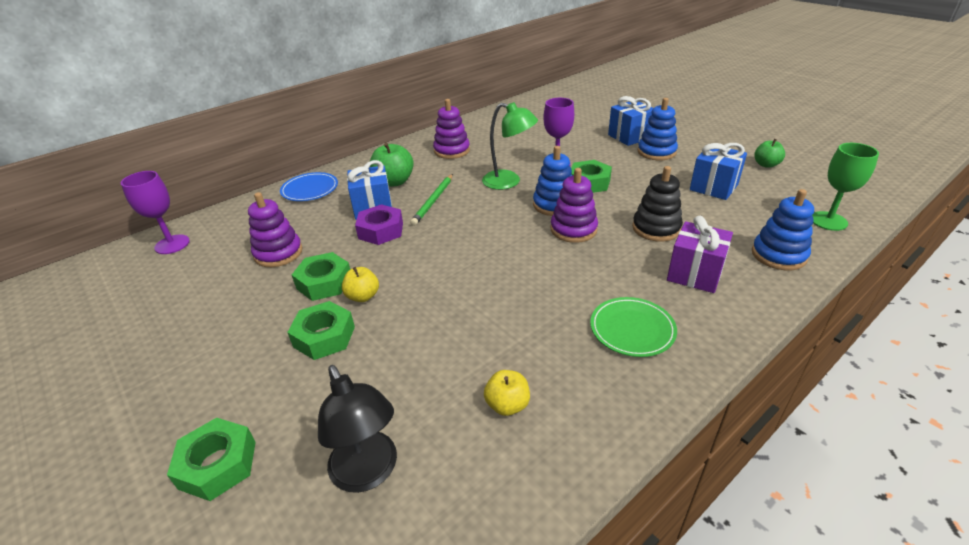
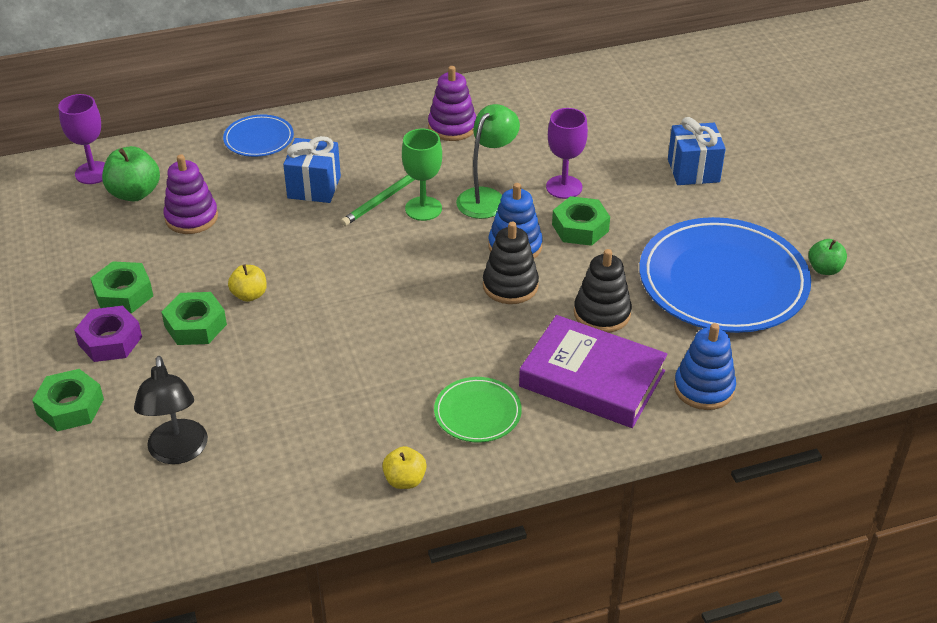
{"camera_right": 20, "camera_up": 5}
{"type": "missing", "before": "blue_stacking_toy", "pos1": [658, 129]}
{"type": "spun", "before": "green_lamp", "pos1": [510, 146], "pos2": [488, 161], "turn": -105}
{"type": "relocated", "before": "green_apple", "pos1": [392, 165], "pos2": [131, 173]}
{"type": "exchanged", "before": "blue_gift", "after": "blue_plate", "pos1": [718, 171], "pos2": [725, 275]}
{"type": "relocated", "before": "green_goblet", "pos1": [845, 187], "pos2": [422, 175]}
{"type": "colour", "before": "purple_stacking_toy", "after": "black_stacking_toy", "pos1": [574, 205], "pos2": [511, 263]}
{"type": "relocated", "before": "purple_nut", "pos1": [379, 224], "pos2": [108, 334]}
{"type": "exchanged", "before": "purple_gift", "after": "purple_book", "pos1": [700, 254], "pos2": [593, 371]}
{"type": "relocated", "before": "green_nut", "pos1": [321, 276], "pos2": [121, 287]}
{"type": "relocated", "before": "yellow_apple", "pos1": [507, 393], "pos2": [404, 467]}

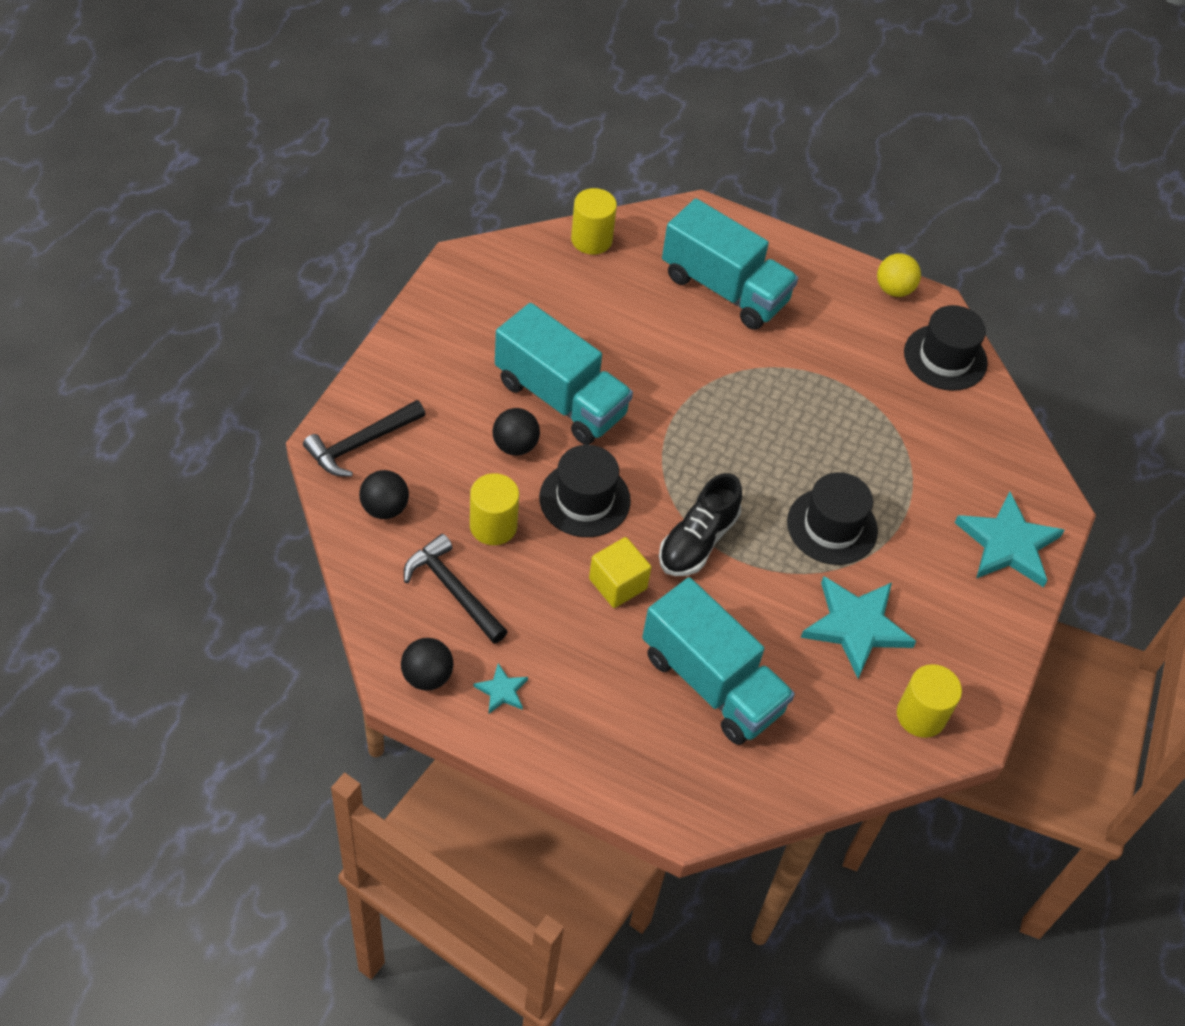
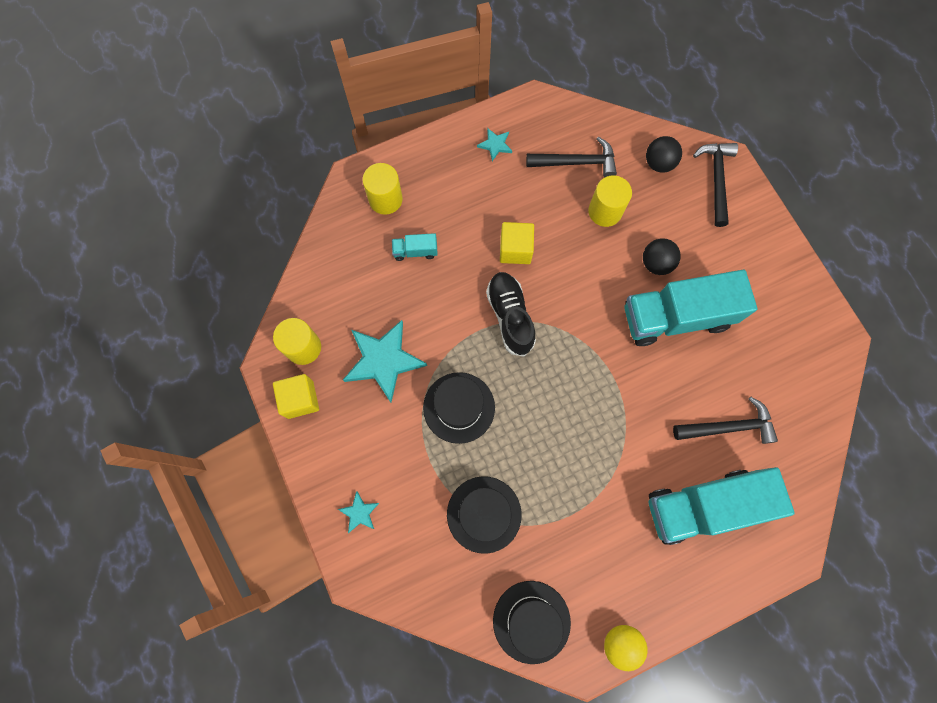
{"camera_right": 135, "camera_up": 20}
{"type": "relocated", "before": "yellow_cylinder", "pos1": [594, 221], "pos2": [382, 189]}
{"type": "relocated", "before": "black_hat", "pos1": [585, 491], "pos2": [484, 515]}
{"type": "size", "before": "turquoise_star", "pos1": [1009, 540], "pos2": [358, 512], "scale": 0.47}
{"type": "size", "before": "turquoise_truck", "pos1": [718, 661], "pos2": [415, 247], "scale": 0.42}
{"type": "missing", "before": "black_ball", "pos1": [427, 664]}
{"type": "appeared", "after": "yellow_cube", "pos2": [296, 396]}
{"type": "appeared", "after": "black_hammer", "pos2": [725, 420]}

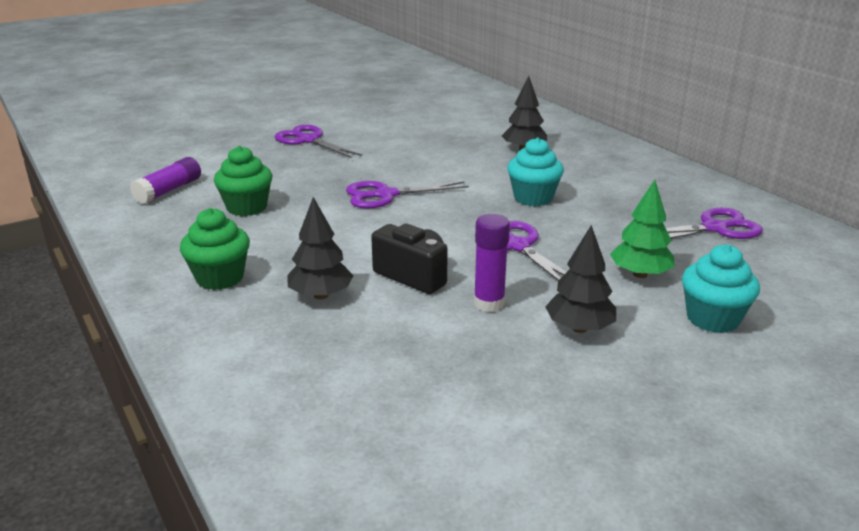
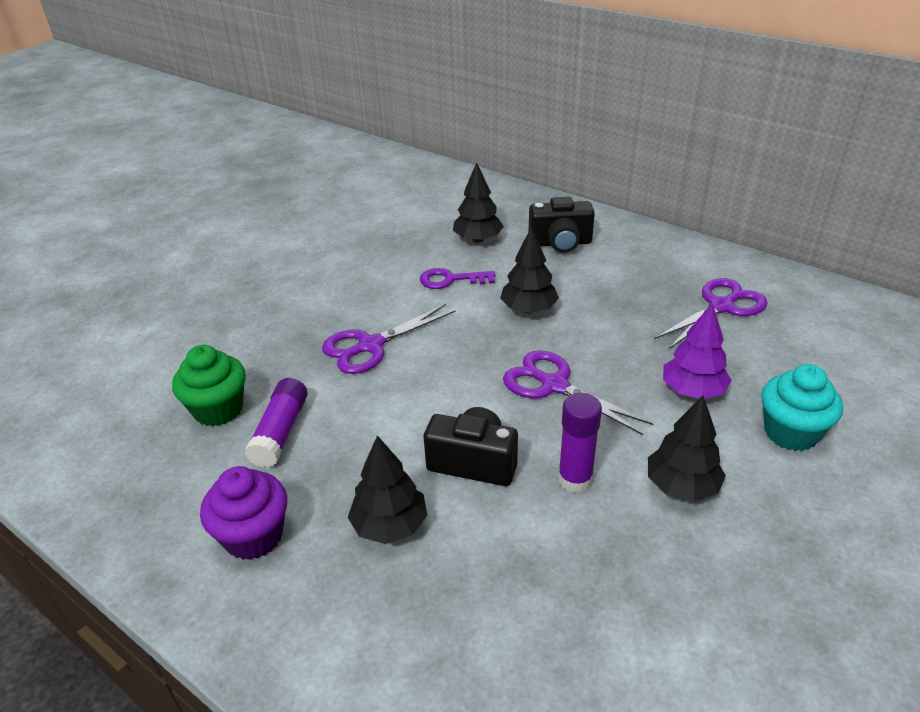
{"camera_right": -20, "camera_up": 10}
{"type": "missing", "before": "purple_scissors", "pos1": [319, 141]}
{"type": "exchanged", "before": "turquoise_cupcake", "after": "black_tree", "pos1": [535, 171], "pos2": [529, 269]}
{"type": "relocated", "before": "purple_glue_stick", "pos1": [165, 180], "pos2": [276, 423]}
{"type": "colour", "before": "green_tree", "after": "purple_tree", "pos1": [642, 229], "pos2": [697, 350]}
{"type": "colour", "before": "green_cupcake", "after": "purple_cupcake", "pos1": [215, 249], "pos2": [243, 513]}
{"type": "appeared", "after": "black_camera", "pos2": [562, 225]}
{"type": "appeared", "after": "purple_key", "pos2": [457, 278]}

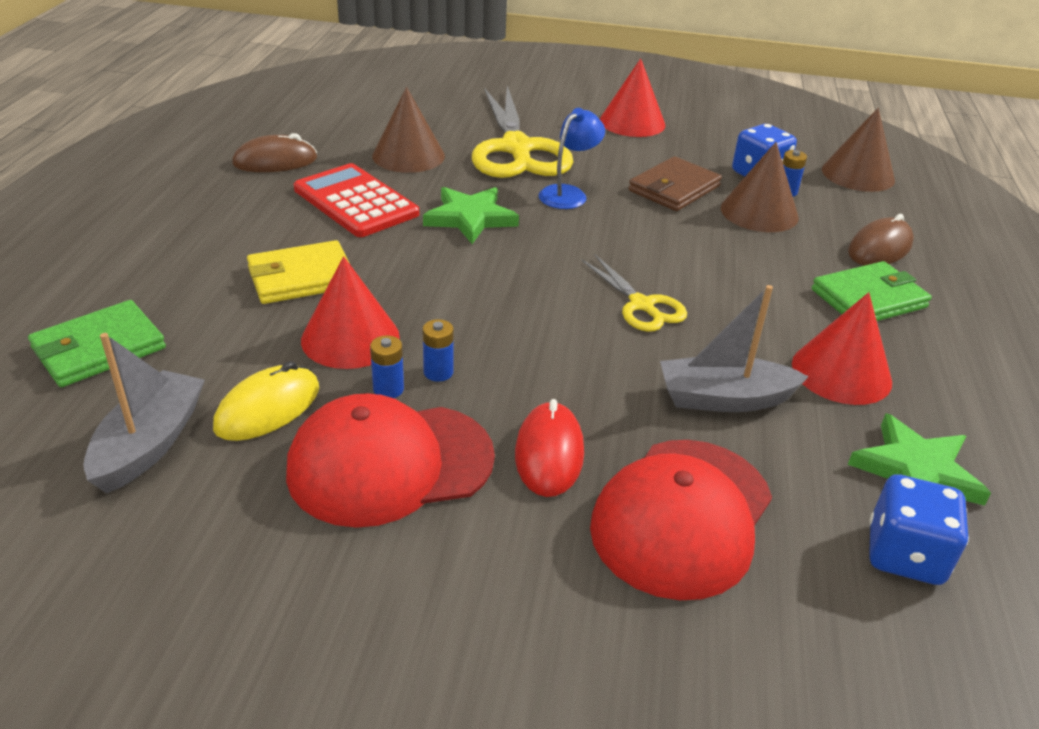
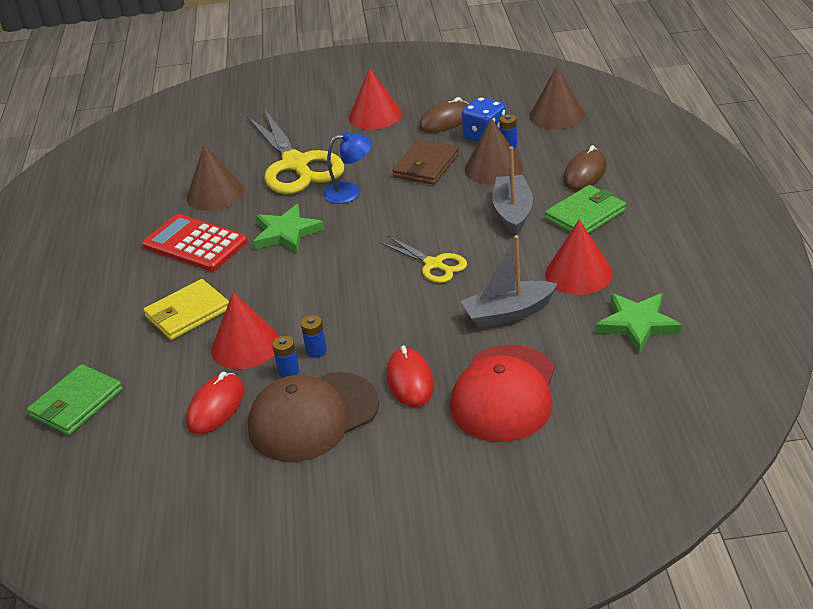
{"camera_right": -10, "camera_up": 0}
{"type": "spun", "before": "blue_lamp", "pos1": [572, 158], "pos2": [348, 167], "turn": 60}
{"type": "relocated", "before": "brown_mouse", "pos1": [274, 152], "pos2": [444, 115]}
{"type": "relocated", "before": "grey_boat", "pos1": [144, 413], "pos2": [512, 191]}
{"type": "colour", "before": "yellow_mouse", "after": "red_mouse", "pos1": [266, 401], "pos2": [215, 403]}
{"type": "colour", "before": "red_cap", "after": "brown_cap", "pos1": [390, 460], "pos2": [313, 417]}
{"type": "missing", "before": "blue_dice", "pos1": [919, 529]}

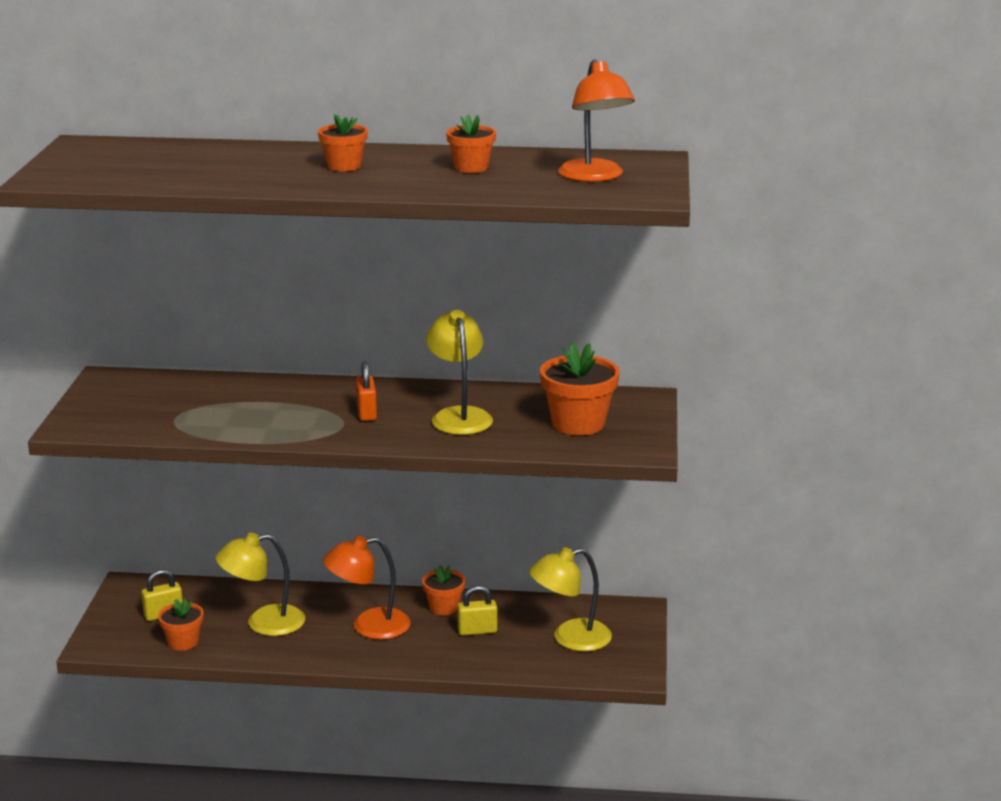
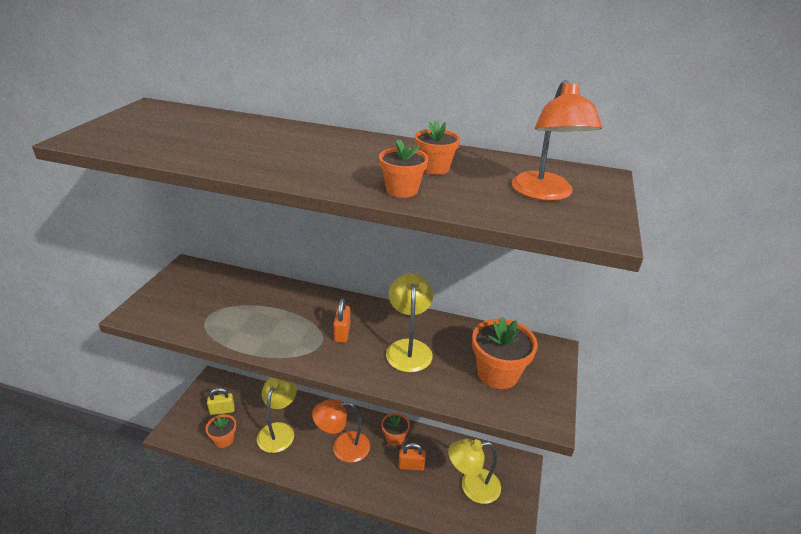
{"camera_right": 10, "camera_up": 10}
{"type": "relocated", "before": "orange_flower_pot", "pos1": [343, 142], "pos2": [404, 168]}
{"type": "spun", "before": "yellow_lamp", "pos1": [260, 584], "pos2": [277, 415], "turn": 105}
{"type": "colour", "before": "yellow_padlock", "after": "orange_padlock", "pos1": [477, 610], "pos2": [412, 457]}

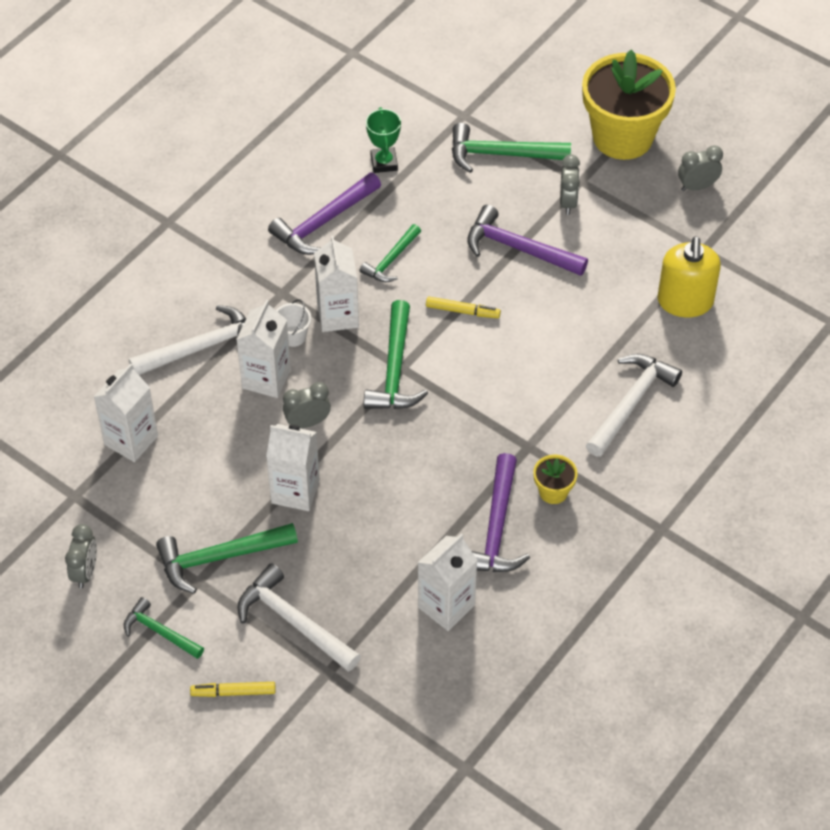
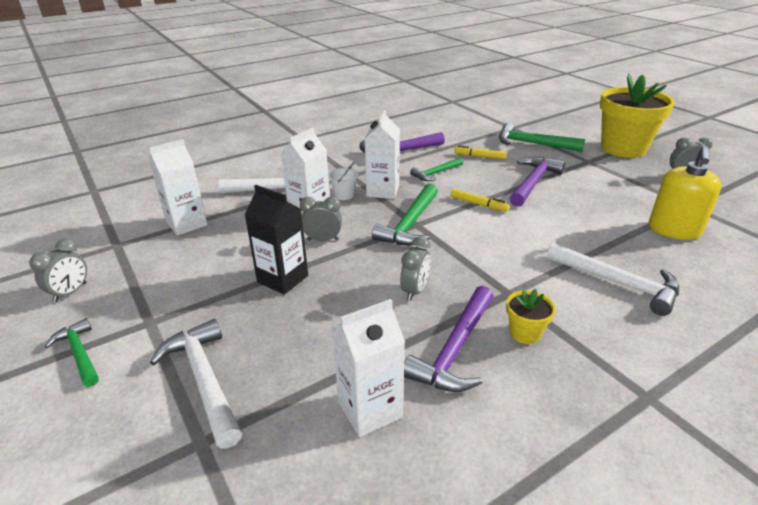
{"camera_right": 20, "camera_up": -20}
{"type": "missing", "before": "green_trophy", "pos1": [383, 140]}
{"type": "relocated", "before": "grey_clock", "pos1": [570, 185], "pos2": [415, 268]}
{"type": "spun", "before": "purple_hammer", "pos1": [527, 240], "pos2": [537, 182], "turn": 75}
{"type": "spun", "before": "white_hammer", "pos1": [634, 405], "pos2": [613, 279], "turn": 75}
{"type": "colour", "before": "white_carton", "after": "black_carton", "pos1": [293, 467], "pos2": [276, 240]}
{"type": "missing", "before": "green_hammer", "pos1": [227, 558]}
{"type": "relocated", "before": "yellow_marker", "pos1": [233, 689], "pos2": [480, 152]}

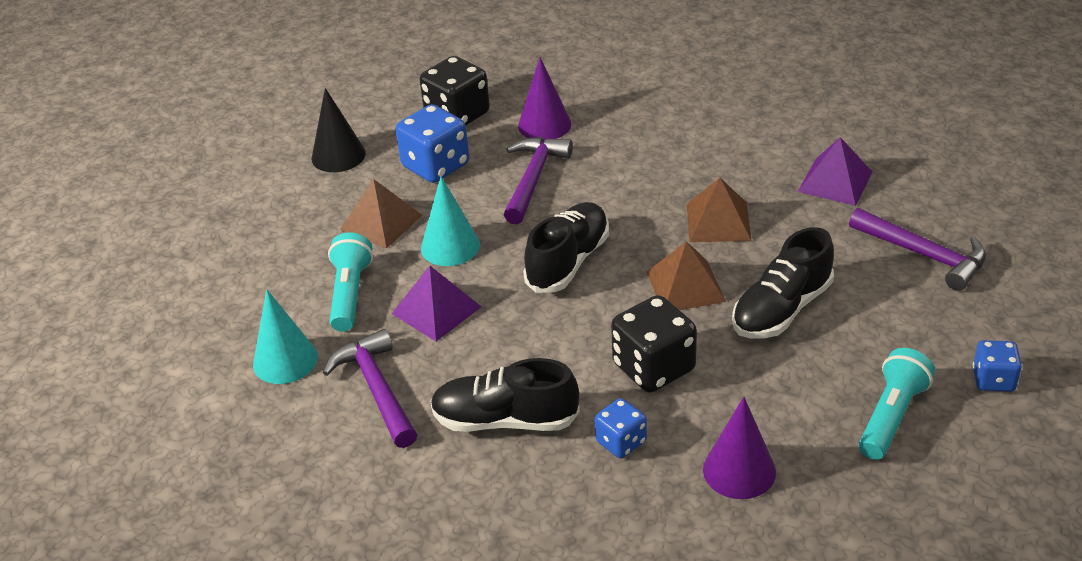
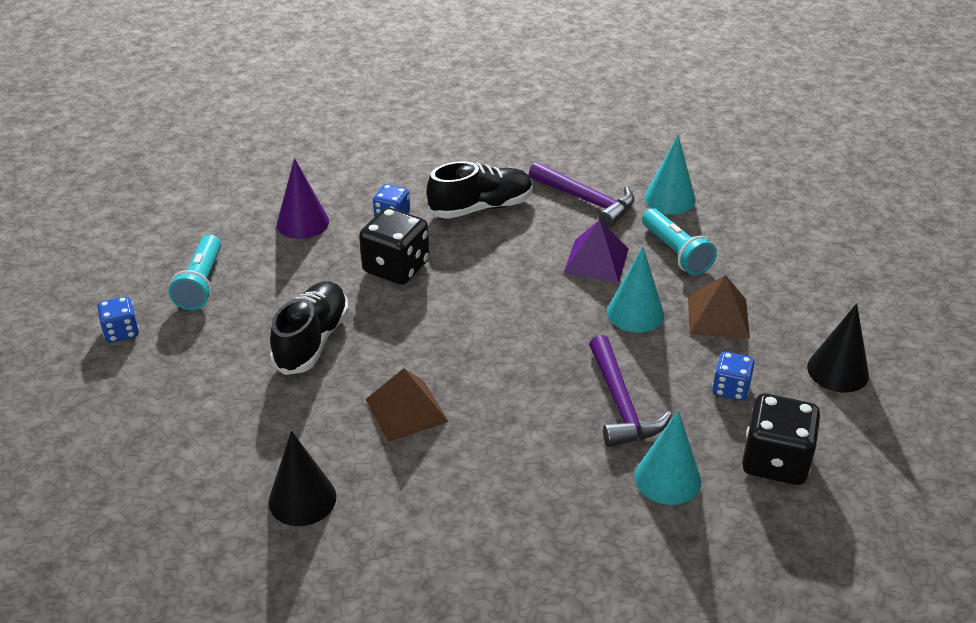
{"camera_right": 150, "camera_up": 0}
{"type": "colour", "before": "purple_cone", "after": "turquoise_cone", "pos1": [544, 99], "pos2": [668, 457]}
{"type": "size", "before": "blue_dice", "pos1": [432, 143], "pos2": [733, 376], "scale": 0.58}
{"type": "exchanged", "before": "purple_pyramid", "after": "black_cone", "pos1": [835, 171], "pos2": [302, 478]}
{"type": "missing", "before": "black_shoe", "pos1": [566, 247]}
{"type": "missing", "before": "purple_hammer", "pos1": [917, 249]}
{"type": "missing", "before": "brown_pyramid", "pos1": [686, 275]}

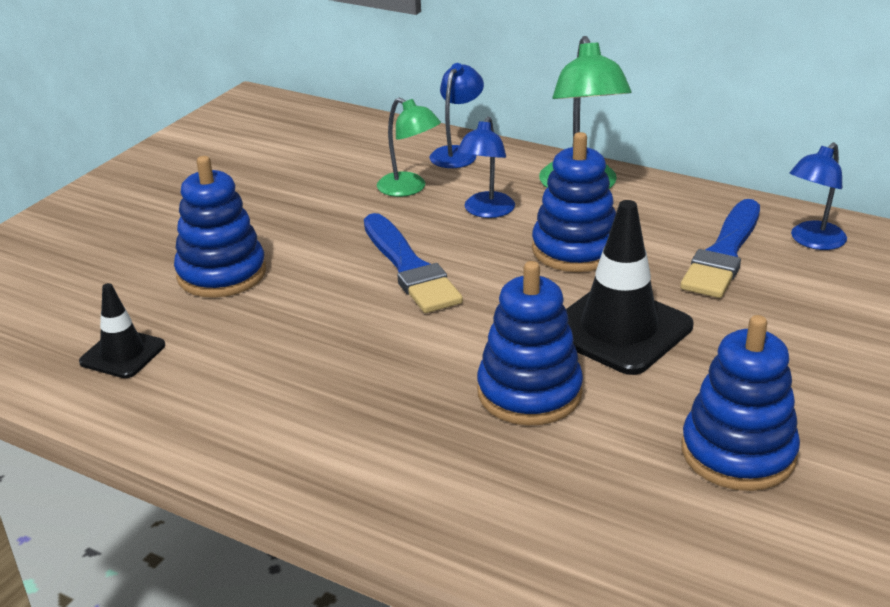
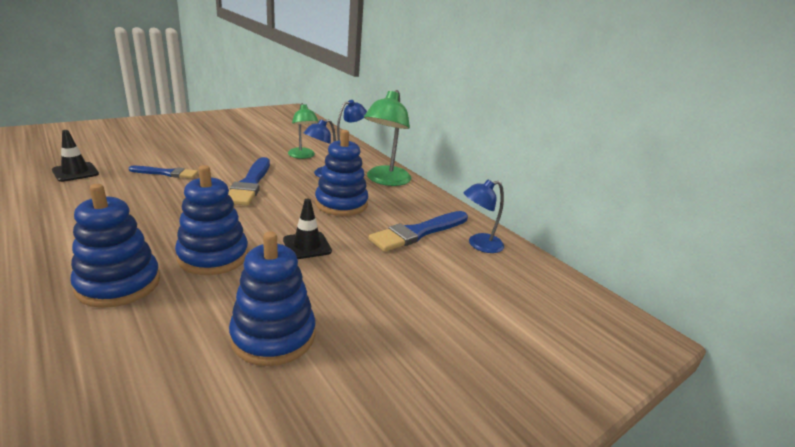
{"camera_right": 20, "camera_up": -5}
{"type": "relocated", "before": "blue_stacking_toy", "pos1": [220, 227], "pos2": [115, 246]}
{"type": "size", "before": "black_traffic_cone", "pos1": [630, 287], "pos2": [307, 229], "scale": 0.56}
{"type": "appeared", "after": "blue_brush", "pos2": [163, 172]}

